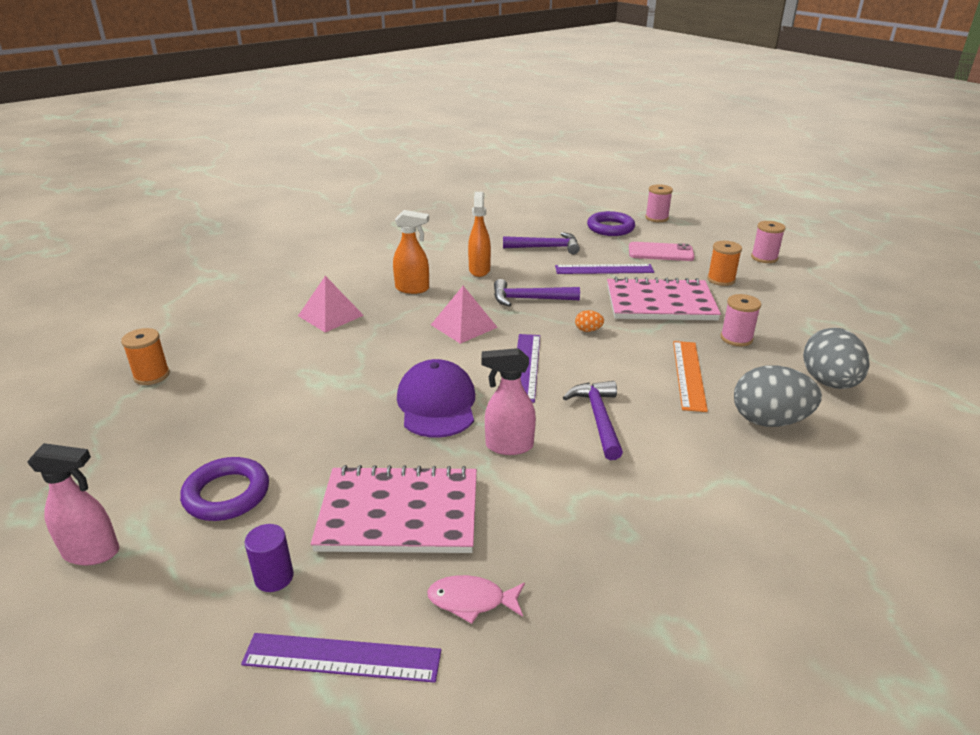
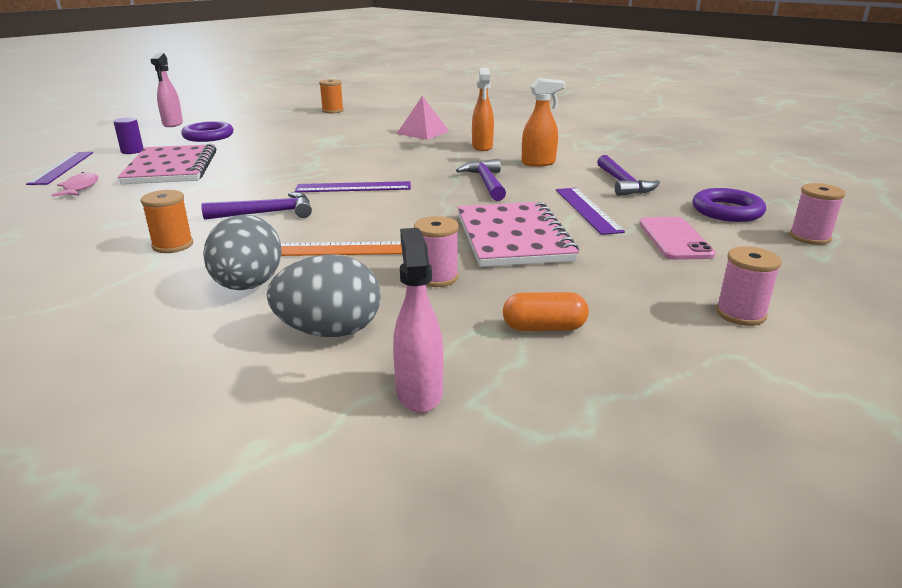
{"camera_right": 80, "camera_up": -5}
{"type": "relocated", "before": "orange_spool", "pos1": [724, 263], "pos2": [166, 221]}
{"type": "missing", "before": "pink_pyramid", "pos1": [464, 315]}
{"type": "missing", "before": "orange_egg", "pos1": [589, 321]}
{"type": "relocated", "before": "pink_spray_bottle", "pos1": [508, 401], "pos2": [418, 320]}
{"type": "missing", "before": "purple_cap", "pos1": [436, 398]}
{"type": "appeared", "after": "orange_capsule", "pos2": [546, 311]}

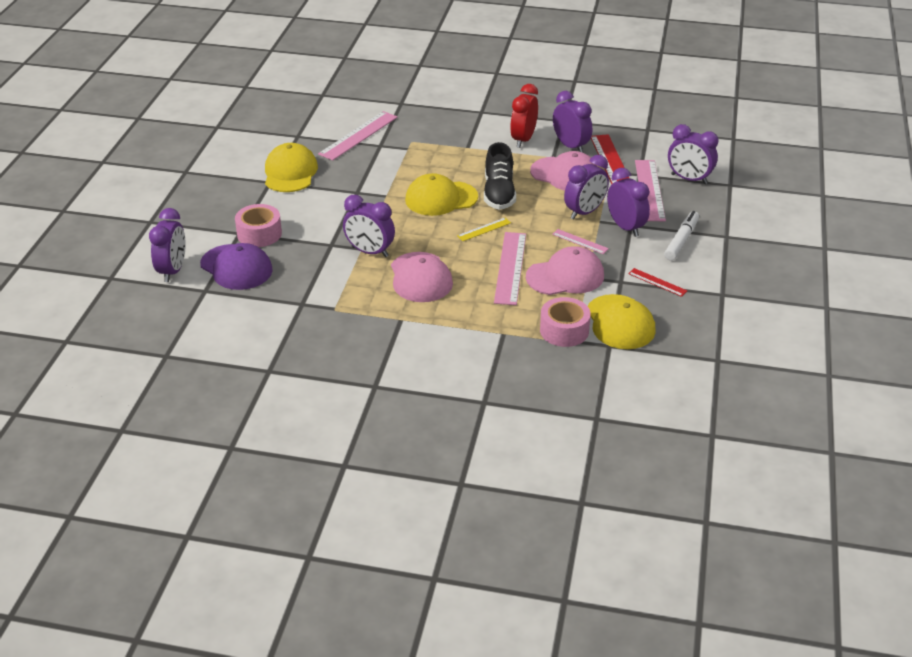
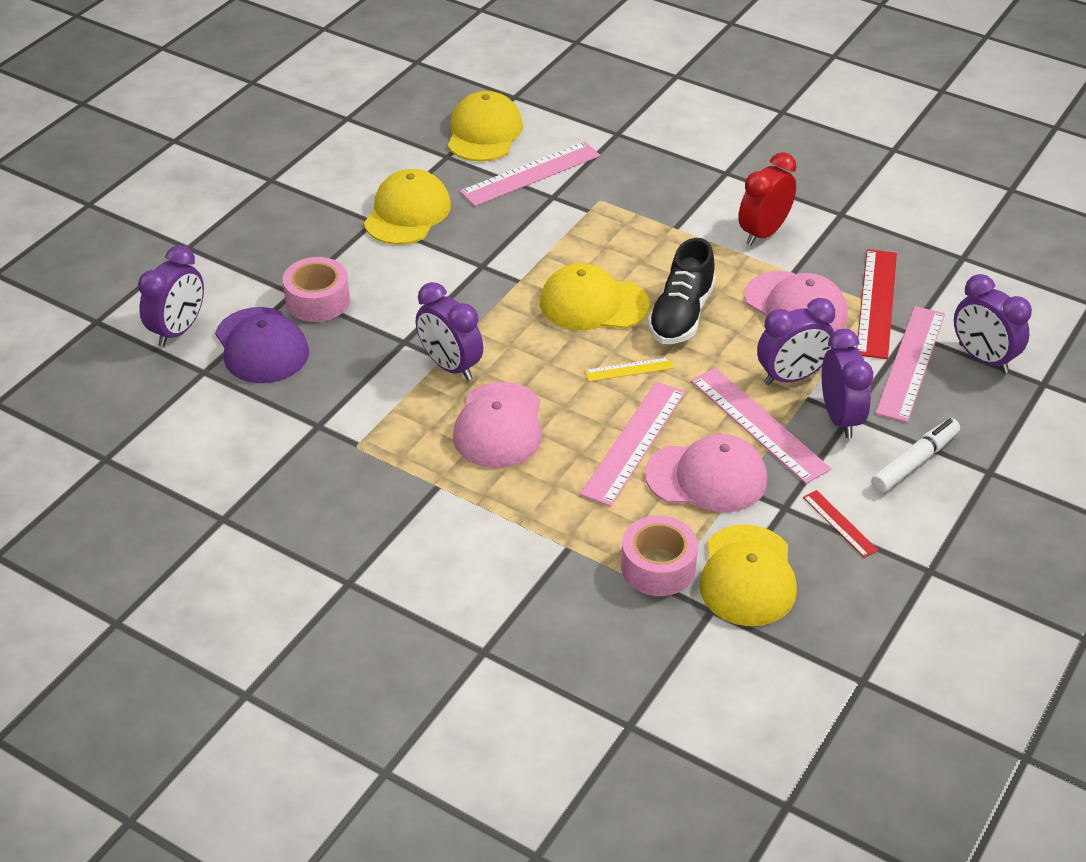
{"camera_right": 20, "camera_up": 5}
{"type": "missing", "before": "purple_clock", "pos1": [572, 122]}
{"type": "size", "before": "pink_ruler", "pos1": [580, 241], "pos2": [761, 426], "scale": 1.95}
{"type": "appeared", "after": "yellow_cap", "pos2": [485, 126]}

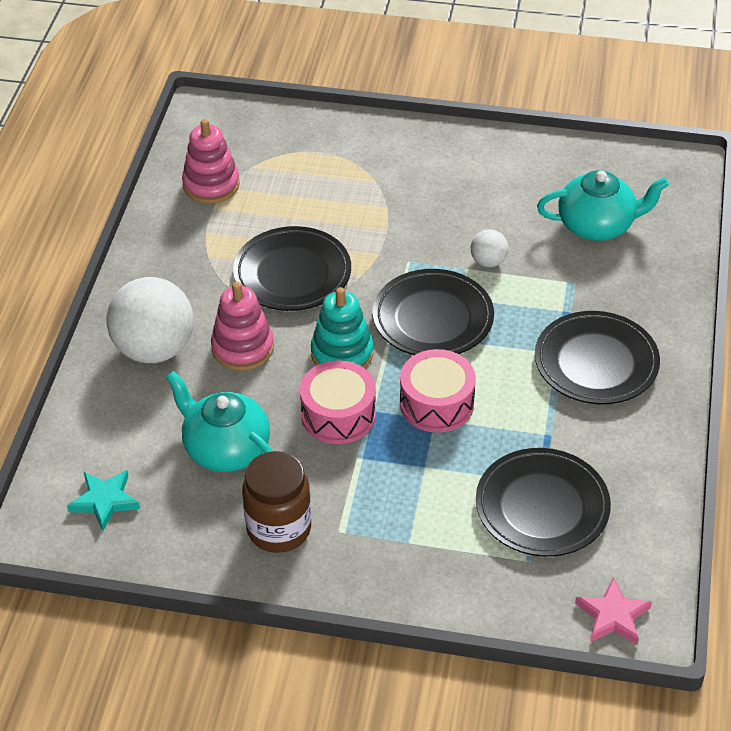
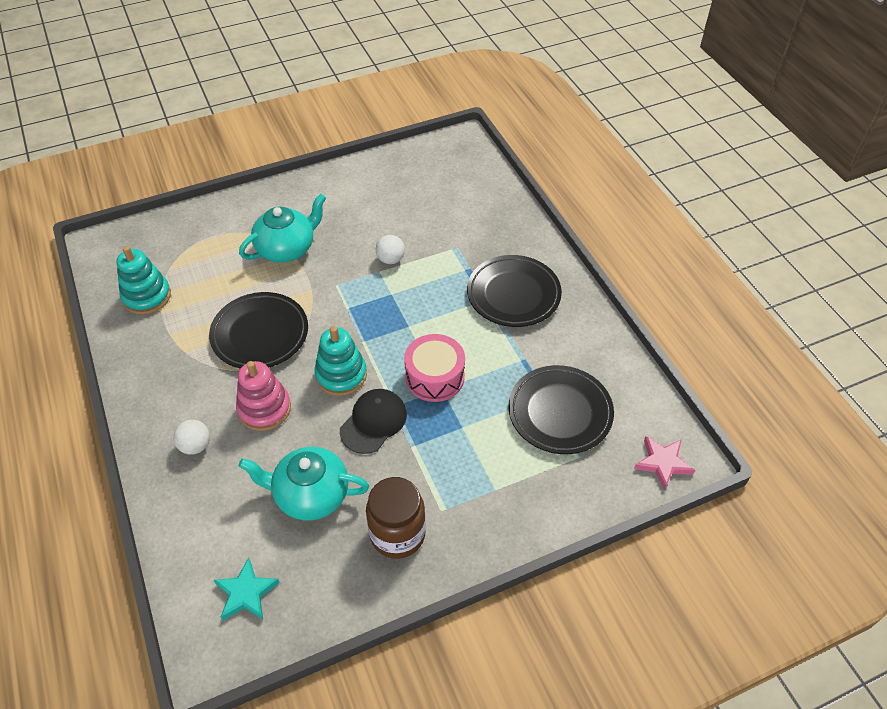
{"camera_right": -35, "camera_up": 5}
{"type": "colour", "before": "pink_stacking_toy", "after": "turquoise_stacking_toy", "pos1": [211, 161], "pos2": [143, 280]}
{"type": "relocated", "before": "turquoise_teapot", "pos1": [603, 205], "pos2": [282, 228]}
{"type": "missing", "before": "black_plate", "pos1": [433, 312]}
{"type": "size", "before": "white_ball", "pos1": [150, 320], "pos2": [191, 437], "scale": 0.46}
{"type": "exchanged", "before": "pink_drum", "after": "black_cap", "pos1": [338, 402], "pos2": [373, 421]}

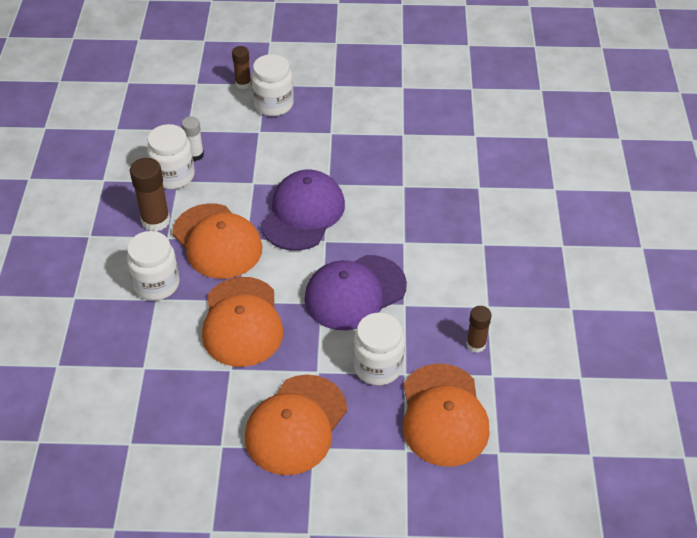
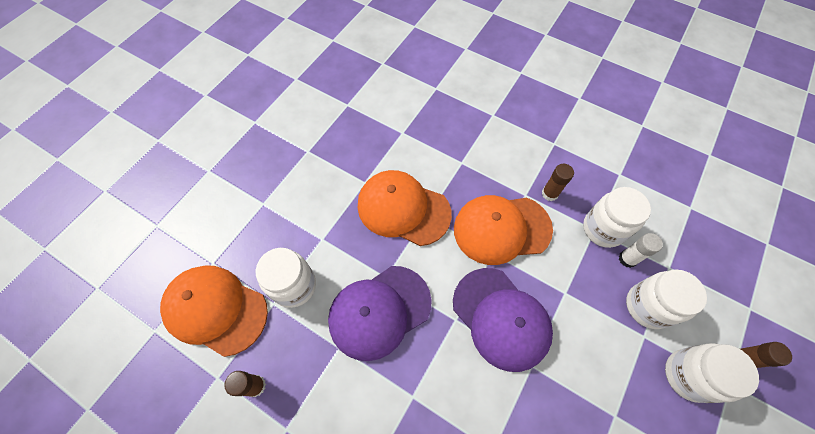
{"camera_right": 120, "camera_up": 15}
{"type": "size", "before": "brown_glue_stick", "pos1": [150, 195], "pos2": [558, 182], "scale": 0.63}
{"type": "relocated", "before": "white_jar", "pos1": [153, 266], "pos2": [666, 299]}
{"type": "spun", "before": "purple_cap", "pos1": [355, 293], "pos2": [380, 313], "turn": -120}
{"type": "missing", "before": "orange_cap", "pos1": [296, 424]}

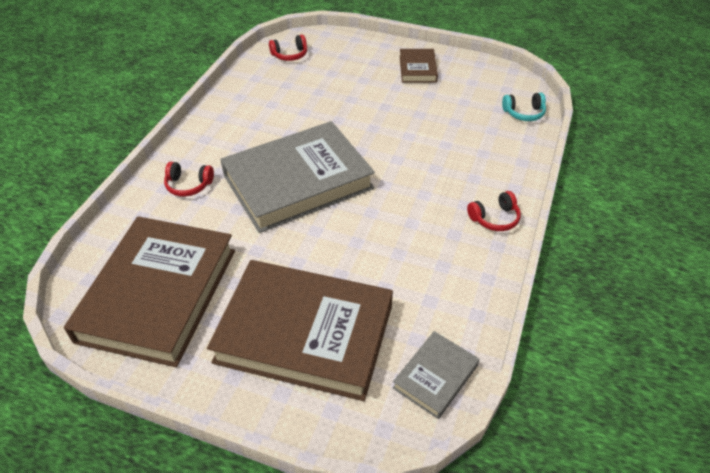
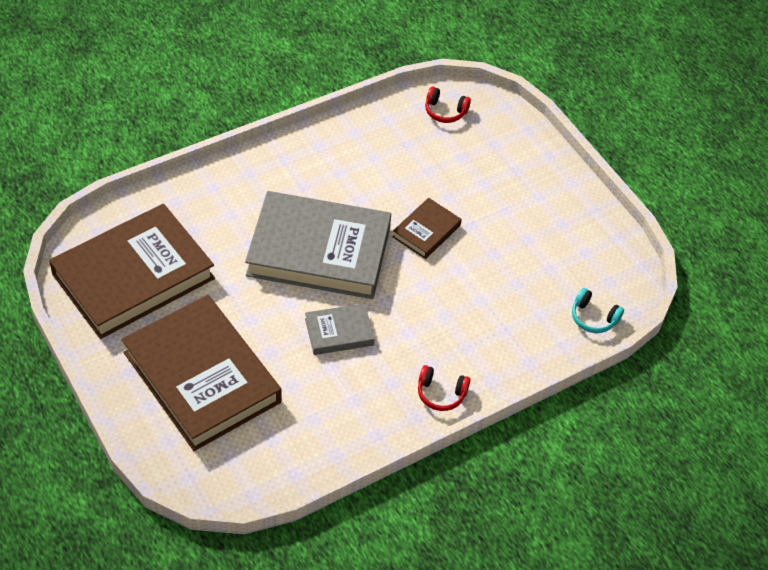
{"camera_right": 35, "camera_up": 5}
{"type": "relocated", "before": "brown_book", "pos1": [419, 66], "pos2": [427, 228]}
{"type": "missing", "before": "red_headphones", "pos1": [189, 179]}
{"type": "relocated", "before": "grey_book", "pos1": [435, 375], "pos2": [339, 329]}

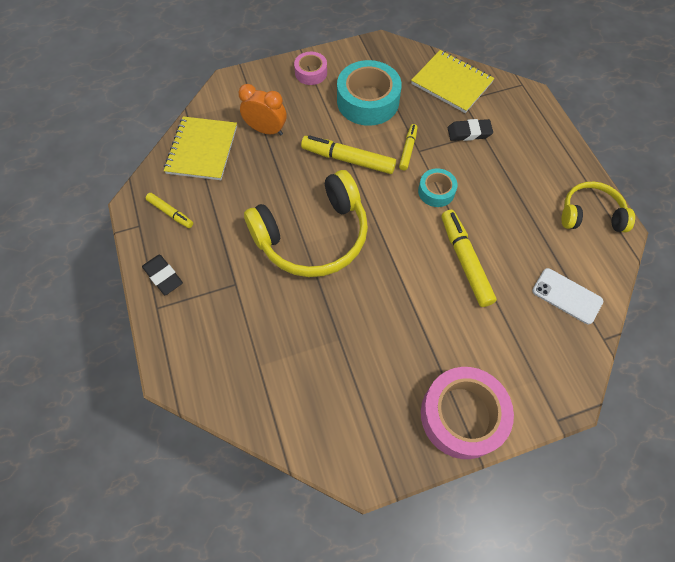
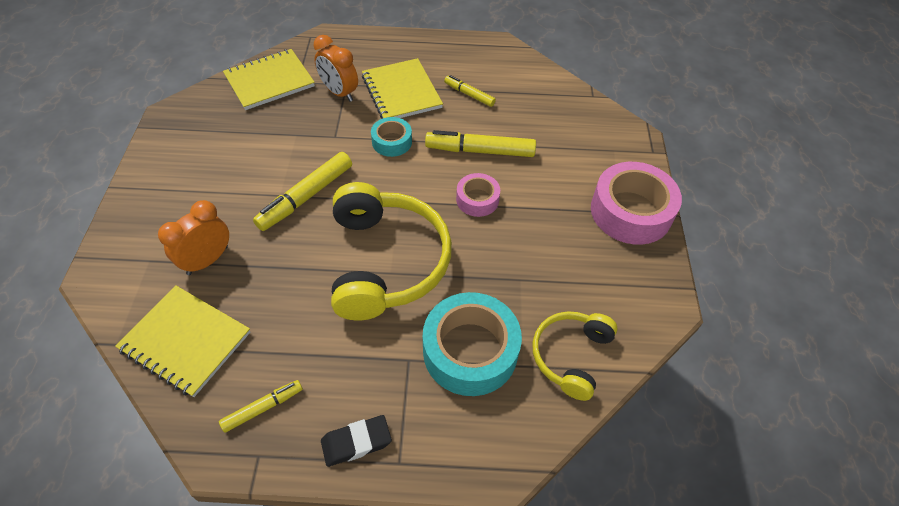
{"camera_right": -70, "camera_up": -10}
{"type": "relocated", "before": "pink_tape", "pos1": [310, 68], "pos2": [478, 195]}
{"type": "relocated", "before": "turquoise_tape", "pos1": [369, 93], "pos2": [472, 344]}
{"type": "exchanged", "before": "black_eraser", "after": "orange_clock", "pos1": [470, 130], "pos2": [336, 68]}
{"type": "relocated", "before": "yellow_marker", "pos1": [408, 147], "pos2": [470, 91]}
{"type": "relocated", "before": "yellow_headphones", "pos1": [598, 207], "pos2": [575, 356]}
{"type": "missing", "before": "white_phone", "pos1": [567, 296]}
{"type": "appeared", "after": "yellow_notebook", "pos2": [402, 88]}

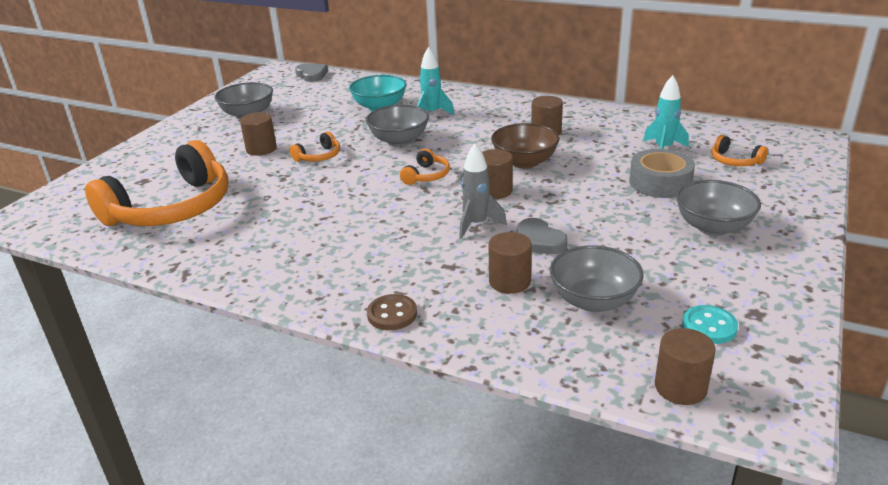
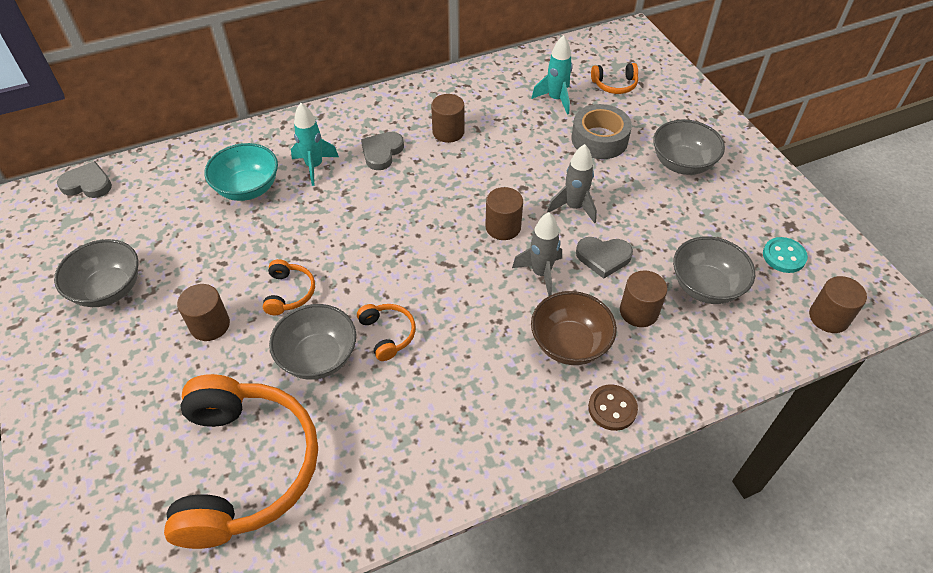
{"camera_right": -50, "camera_up": 20}
{"type": "relocated", "before": "grey_bowl", "pos1": [397, 126], "pos2": [312, 342]}
{"type": "relocated", "before": "brown_bowl", "pos1": [525, 146], "pos2": [574, 328]}
{"type": "relocated", "before": "orange_headphones", "pos1": [425, 167], "pos2": [386, 332]}
{"type": "appeared", "after": "grey_heart", "pos2": [382, 151]}
{"type": "appeared", "after": "grey_rocket", "pos2": [572, 183]}

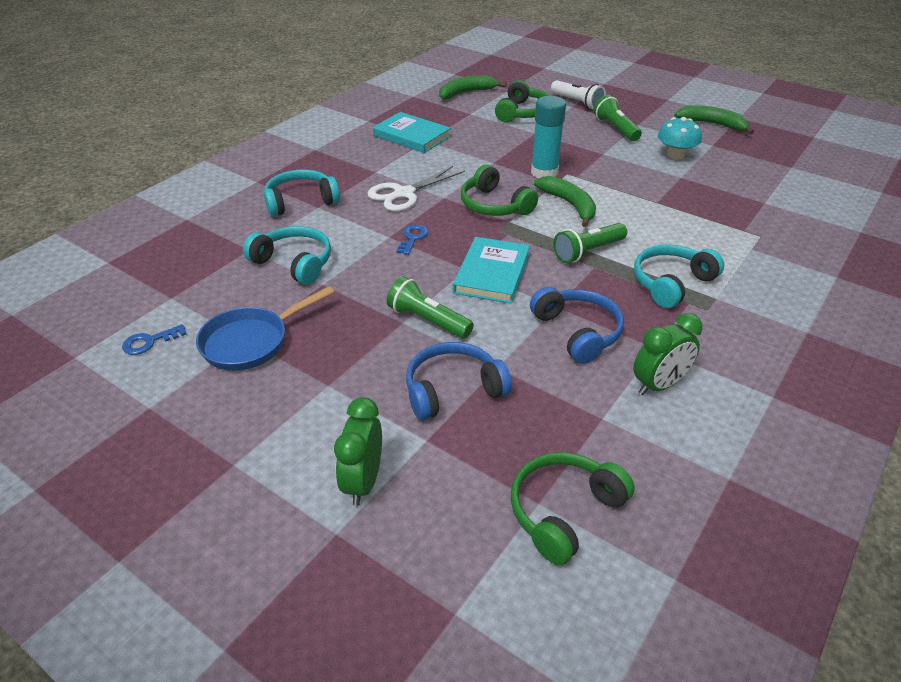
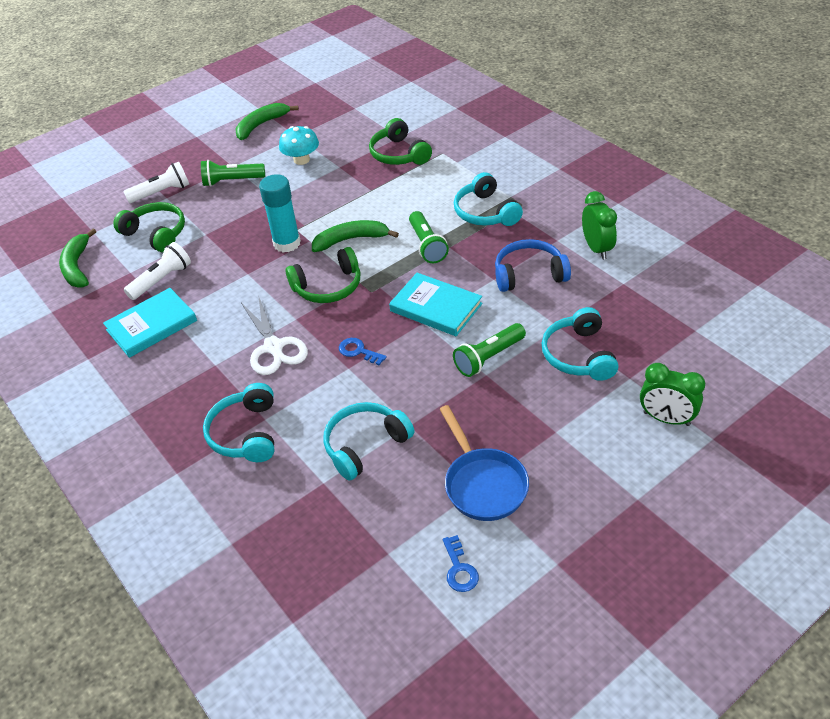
{"camera_right": -70, "camera_up": 5}
{"type": "colour", "before": "blue_headphones", "after": "turquoise_headphones", "pos1": [459, 381], "pos2": [580, 344]}
{"type": "relocated", "before": "green_headphones", "pos1": [573, 508], "pos2": [400, 141]}
{"type": "appeared", "after": "white_flashlight", "pos2": [157, 271]}

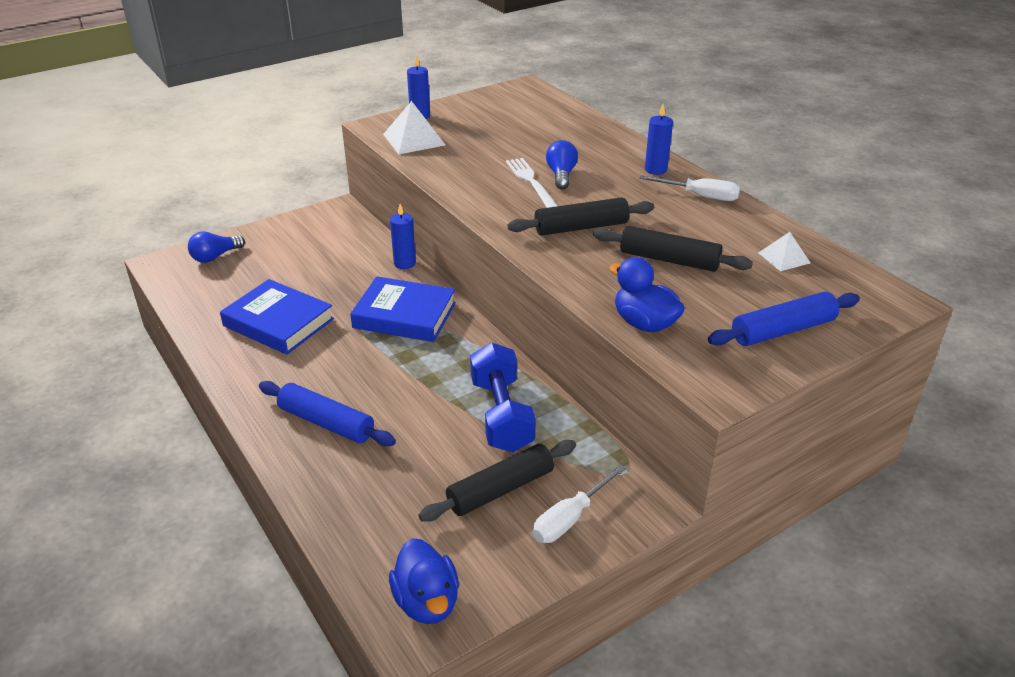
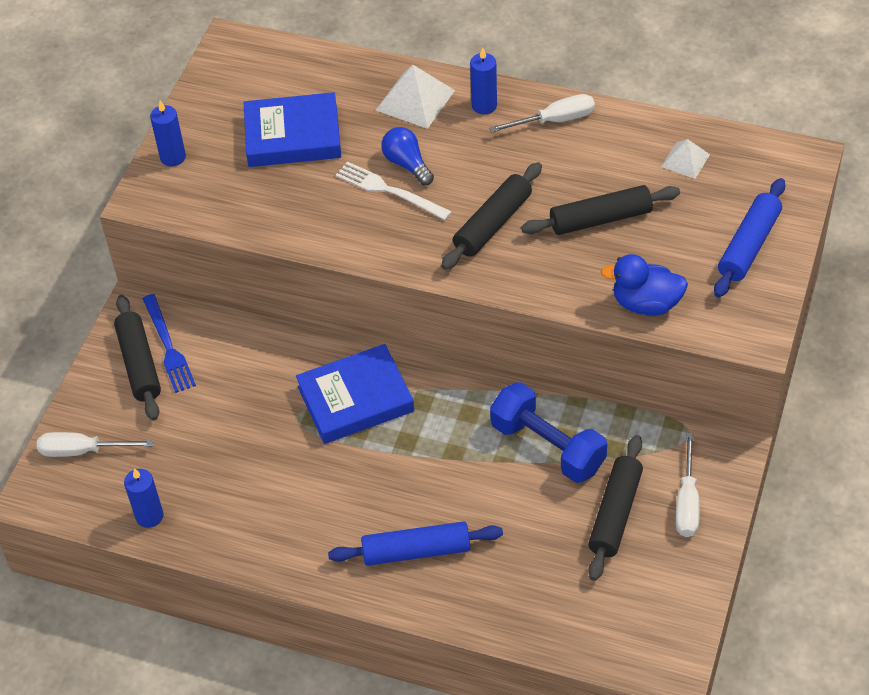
{"camera_right": -35, "camera_up": 15}
{"type": "relocated", "before": "white_pyramid", "pos1": [414, 127], "pos2": [415, 97]}
{"type": "relocated", "before": "blue_candle", "pos1": [403, 236], "pos2": [143, 498]}
{"type": "exchanged", "before": "blue_light_bulb", "after": "white_screwdriver", "pos1": [216, 247], "pos2": [95, 444]}
{"type": "relocated", "before": "blue_book", "pos1": [277, 317], "pos2": [292, 129]}
{"type": "missing", "before": "blue_duck", "pos1": [424, 581]}
{"type": "appeared", "after": "blue_fork", "pos2": [169, 343]}
{"type": "appeared", "after": "black_rolling_pin", "pos2": [137, 358]}

